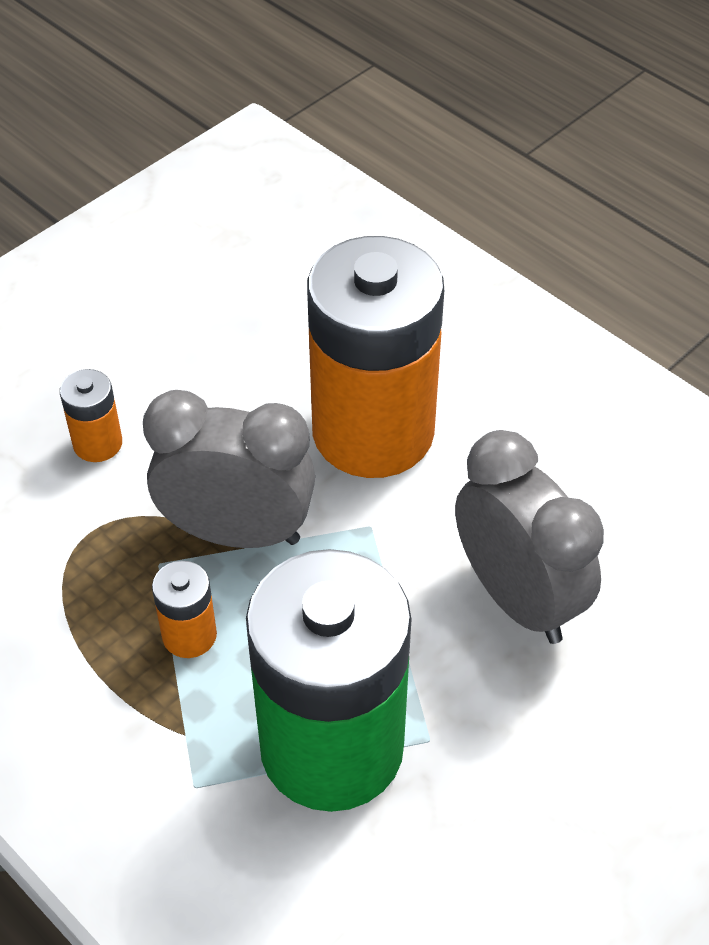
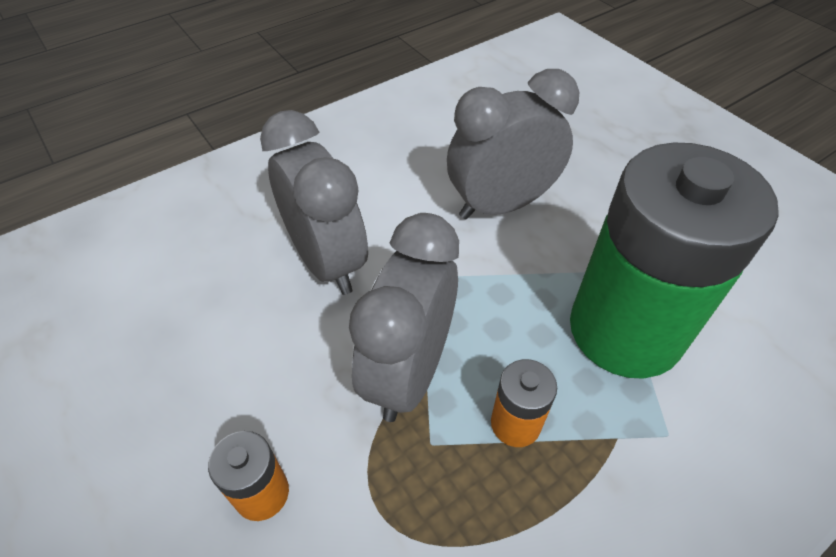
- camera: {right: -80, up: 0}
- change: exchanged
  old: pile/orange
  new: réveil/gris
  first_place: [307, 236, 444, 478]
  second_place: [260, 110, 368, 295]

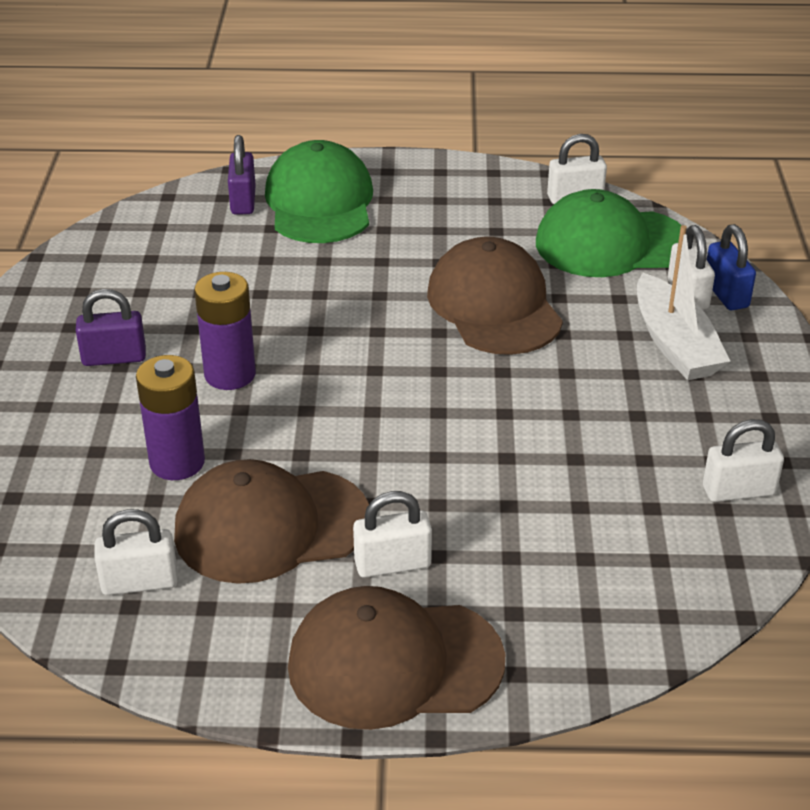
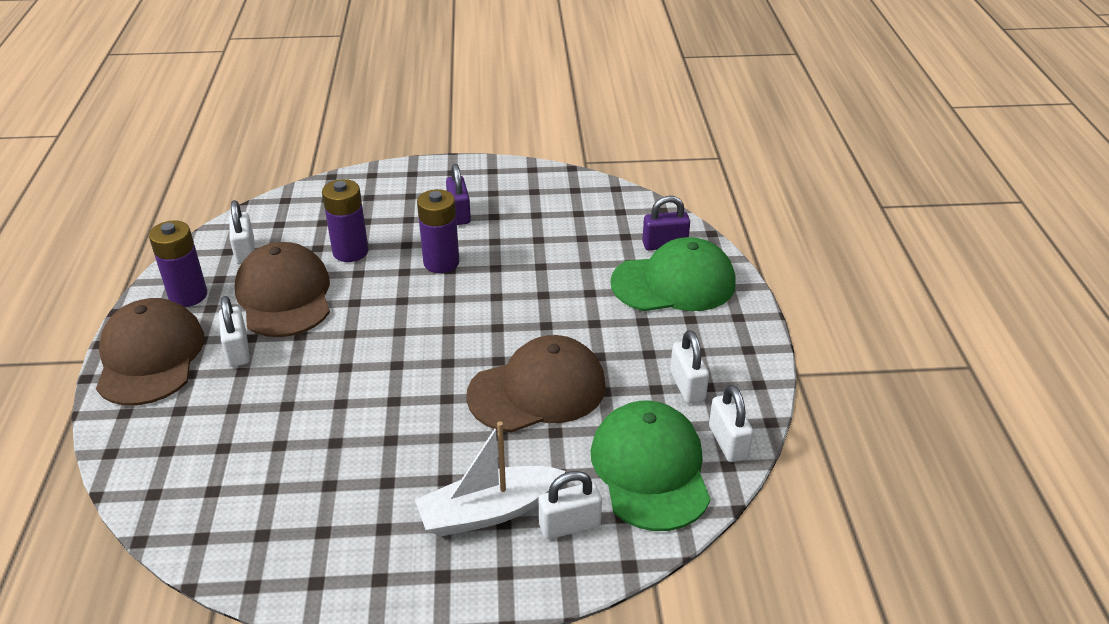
- camera: {right: 85, up: 0}
- change: appeared
  new: pile/violet
  second_place: [149, 220, 207, 307]
- change: relocated
  old: cadenas/blanc
  first_place: [703, 419, 784, 502]
  second_place: [670, 330, 709, 404]
- change: missing
  old: cadenas/bleu
  first_place: [707, 224, 756, 310]

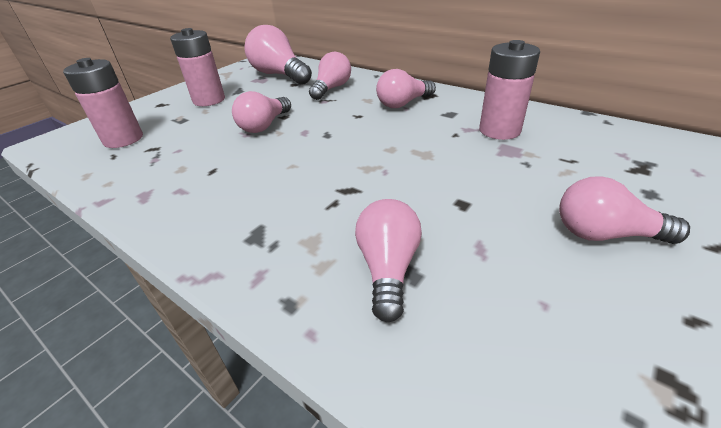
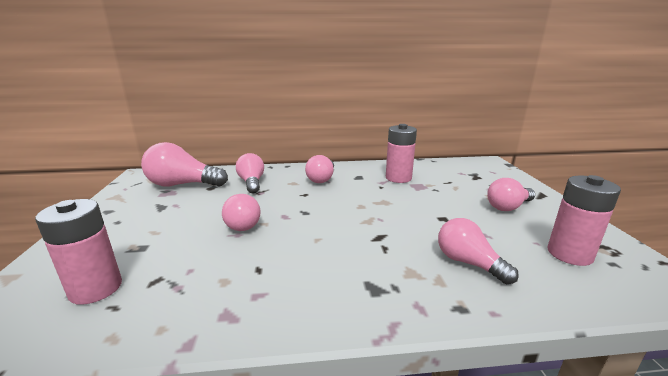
- camera: {right: -45, up: -15}
- change: relocated
  old: pile/rose
  first_place: [170, 28, 225, 106]
  second_place: [548, 175, 621, 266]

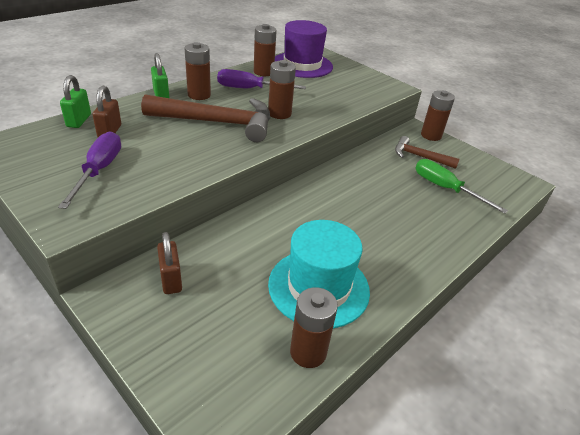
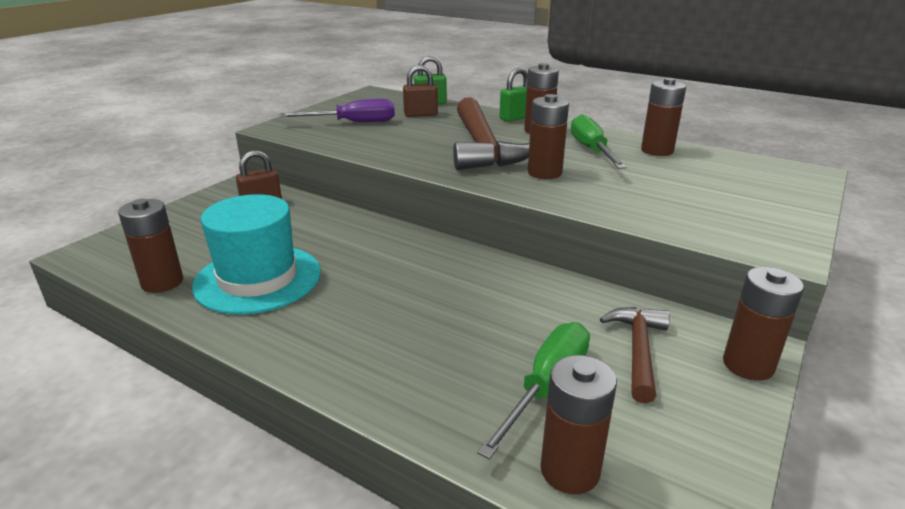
- camera: {right: 80, up: -10}
- change: appeared
  new: pile/marron
  second_place: [540, 355, 617, 494]
- change: colour
  old: tournevis/violet
  new: tournevis/vert
  first_place: [217, 69, 306, 89]
  second_place: [571, 114, 627, 169]
- change: missing
  old: chapeau/violet
  first_place: [275, 20, 333, 78]

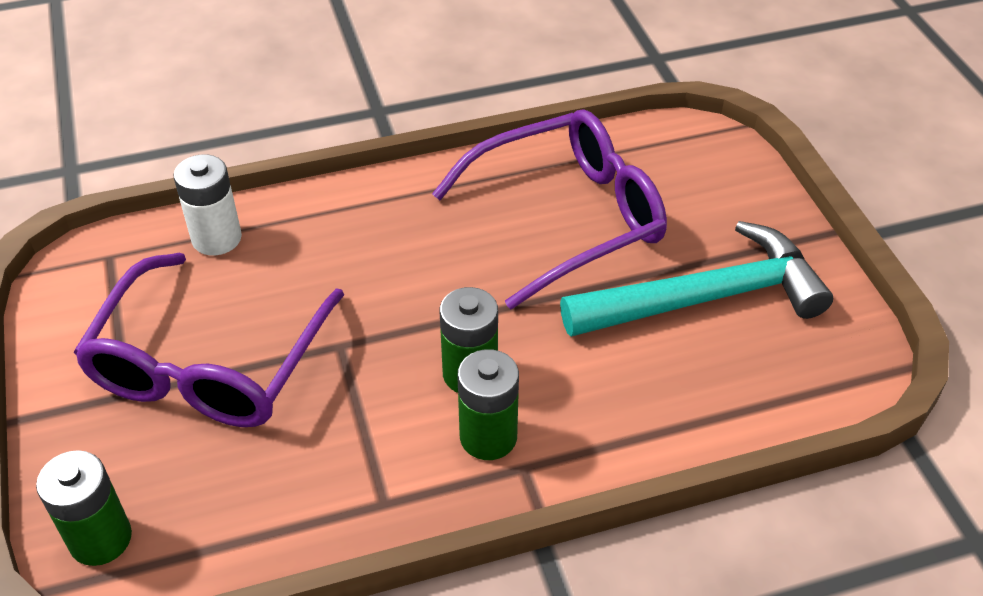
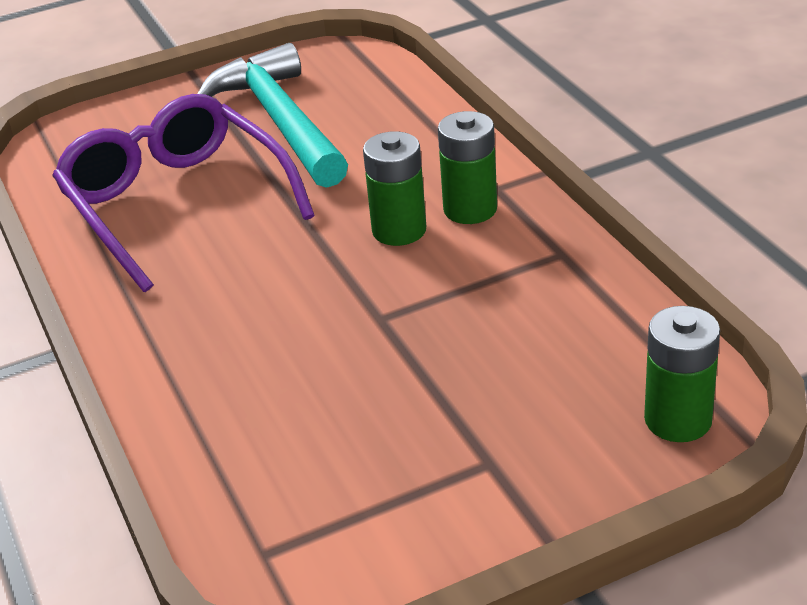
- camera: {right: -95, up: -10}
- change: missing
  old: lunettes/violet
  first_place: [73, 253, 344, 427]
- change: missing
  old: pile/blanc
  first_place: [174, 154, 242, 256]

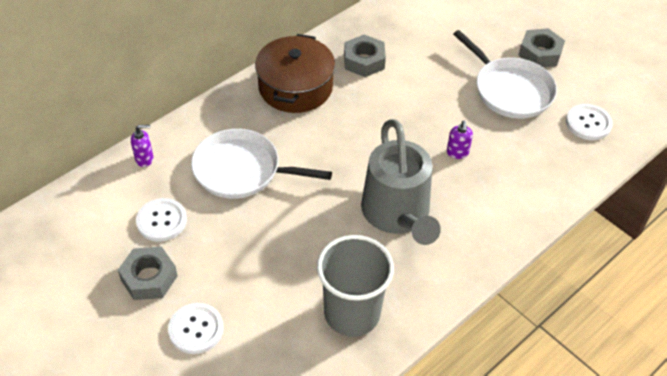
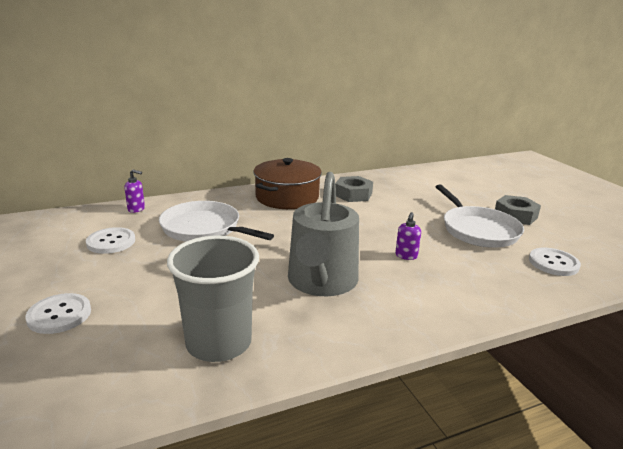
- camera: {right: 20, up: -25}
- change: missing
  old: écrou/gris
  first_place: [118, 247, 178, 300]

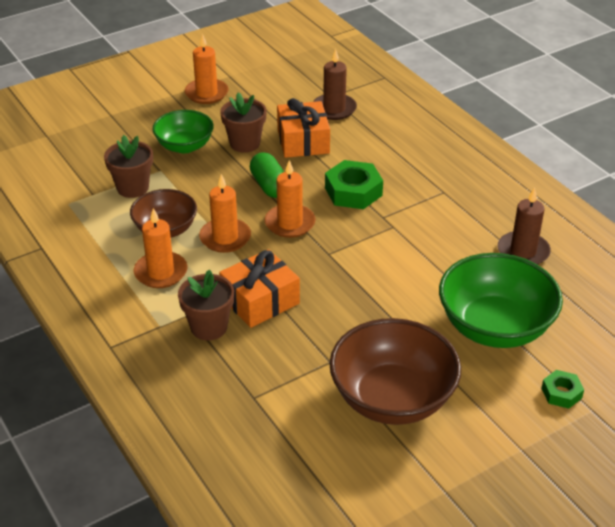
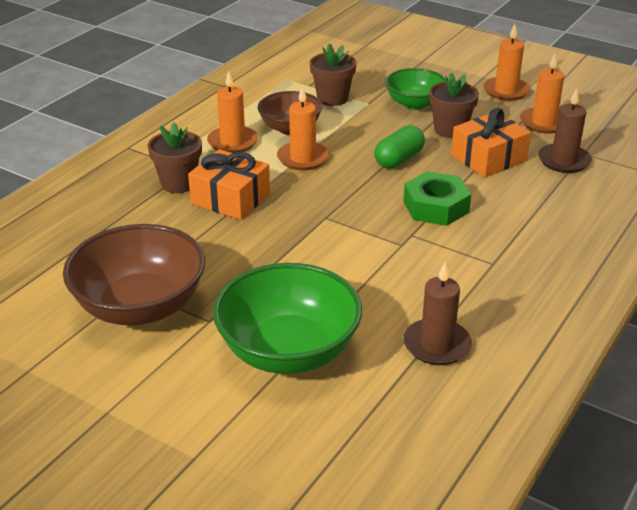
- camera: {right: 65, up: -5}
- change: relocated
  old: bougie/orange
  first_place: [265, 160, 316, 238]
  second_place: [520, 54, 564, 134]
- change: missing
  old: écrou/vert
  first_place: [541, 370, 584, 409]

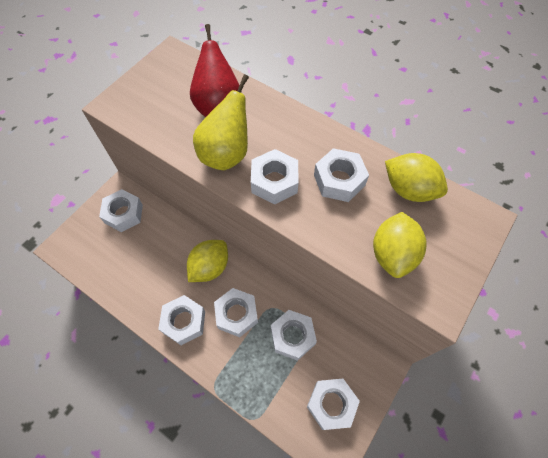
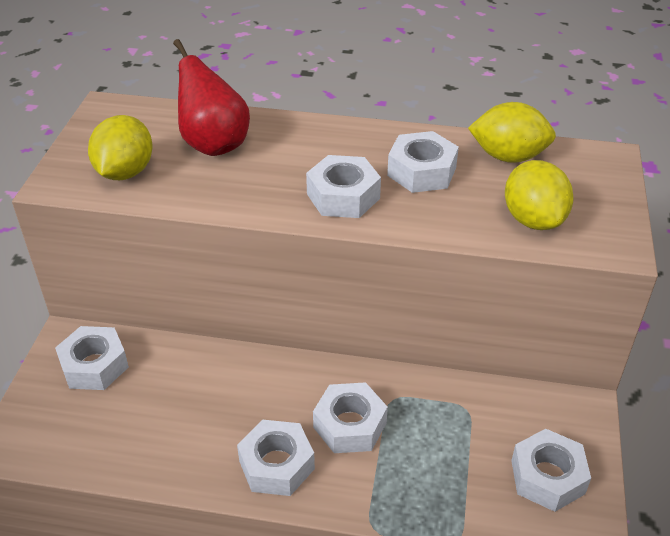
- camera: {right: -25, up: -20}
- change: relocated
  old: citron/jaune
  first_place: [187, 240, 228, 282]
  second_place: [88, 115, 152, 180]
- change: missing
  old: poire/jaune
  first_place: [193, 74, 249, 170]
- change: missing
  old: écrou/blanc
  first_place: [271, 310, 317, 361]

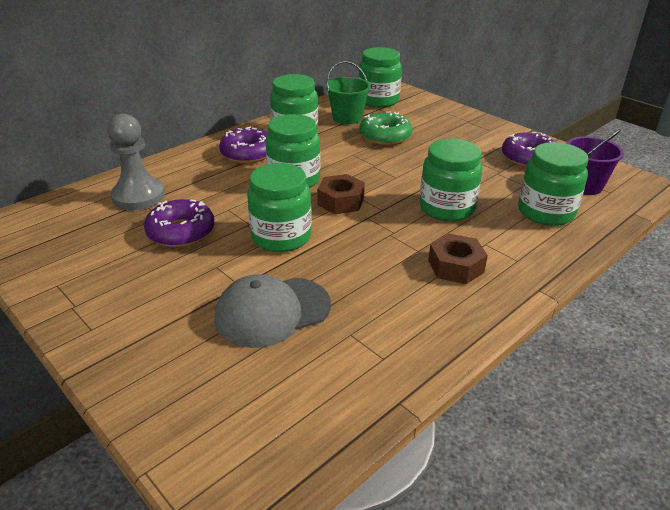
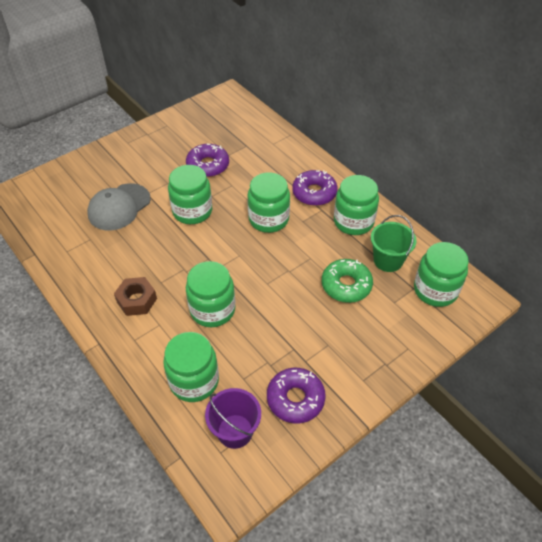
- camera: {right: 95, up: 15}
- change: spun
  old: casquette/gris
  first_place: [214, 274, 331, 348]
  second_place: [87, 183, 151, 230]
  degrees: -120
- change: missing
  old: pion/gris
  first_place: [107, 113, 165, 210]
- change: missing
  old: écrou/marron
  first_place: [317, 174, 365, 214]

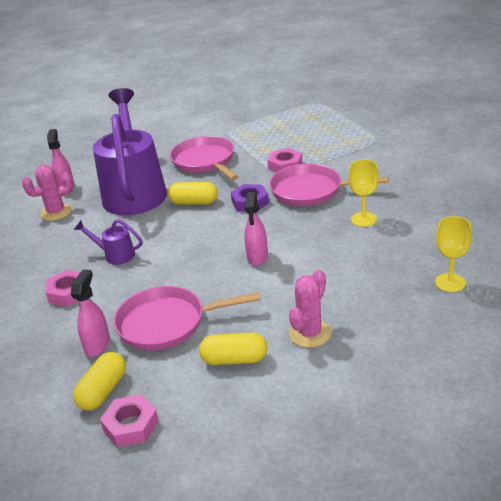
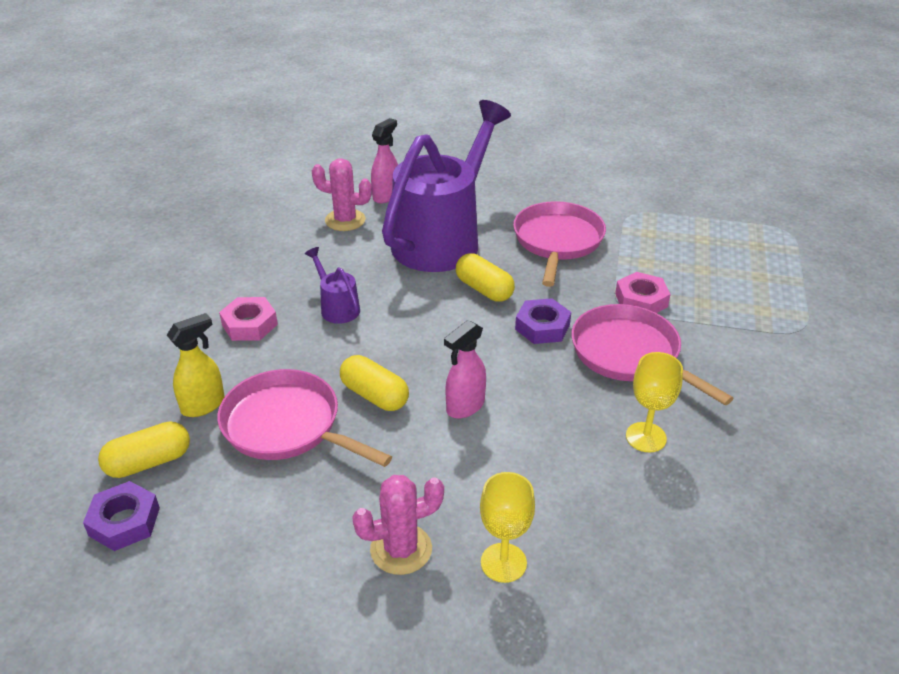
- camera: {right: 35, up: 5}
- change: colour
  old: écrou/rose
  new: écrou/violet
  first_place: [100, 394, 159, 447]
  second_place: [83, 481, 160, 551]
- change: colour
  old: vaporisateur/rose
  new: vaporisateur/jaune
  first_place: [71, 269, 110, 357]
  second_place: [167, 313, 225, 417]
- change: relocated
  old: gélule/jaune
  first_place: [199, 333, 267, 365]
  second_place: [340, 355, 409, 411]
- change: relocated
  old: verre à pied/jaune
  first_place: [435, 216, 472, 292]
  second_place: [480, 472, 535, 583]

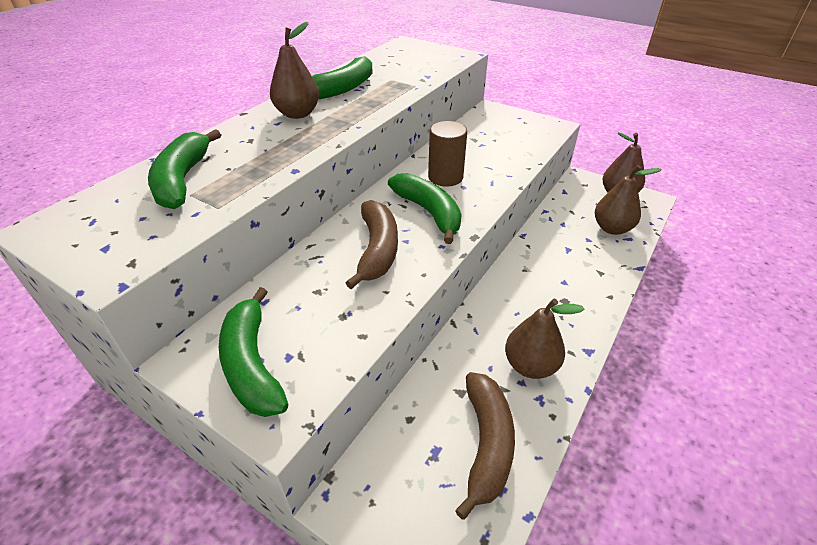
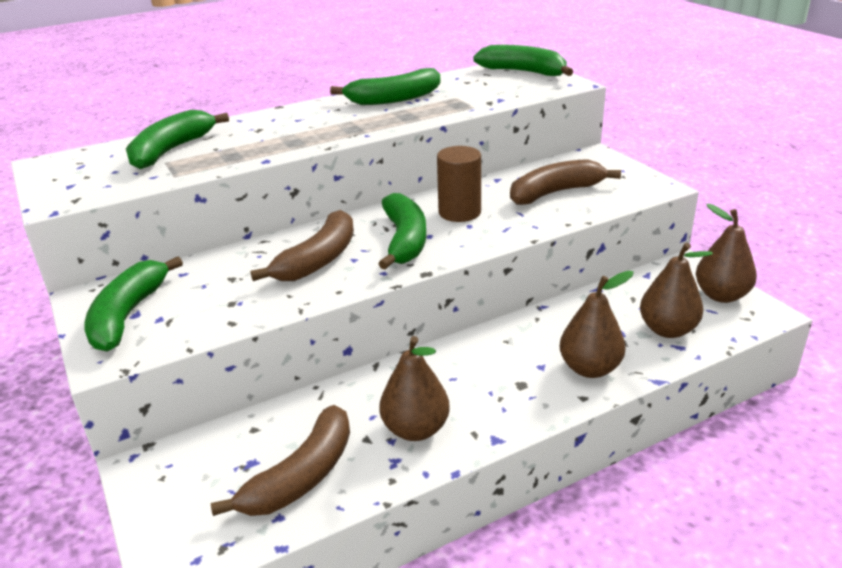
- camera: {right: 30, up: -10}
- change: appeared
  new: banane/vert
  second_place: [473, 45, 573, 76]
- change: appeared
  new: banane/marron
  second_place: [510, 159, 621, 205]
- change: relocated
  old: poire/marron
  first_place: [270, 22, 319, 119]
  second_place: [560, 271, 634, 378]

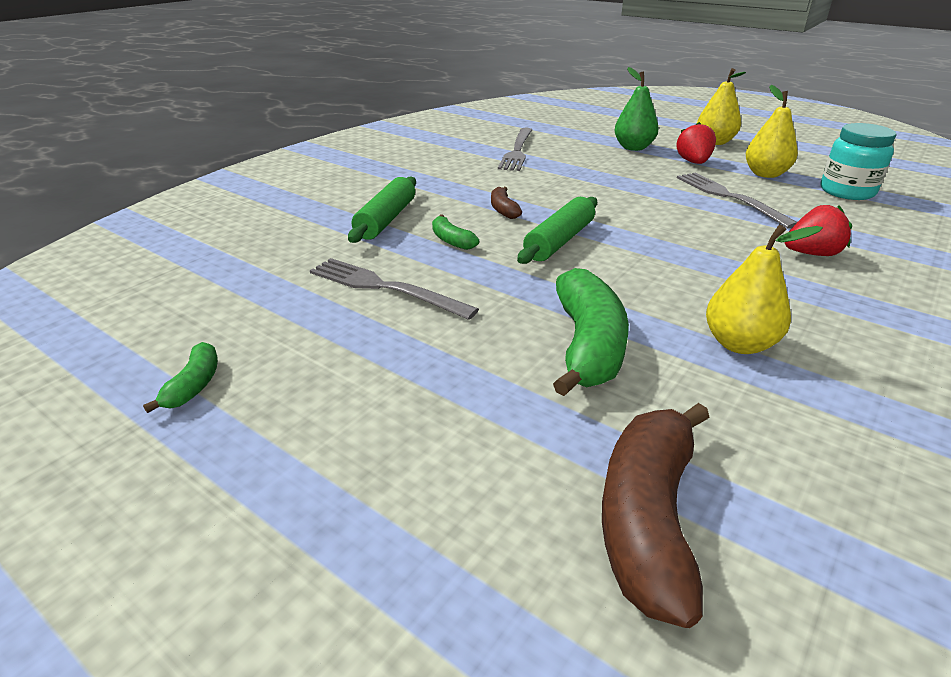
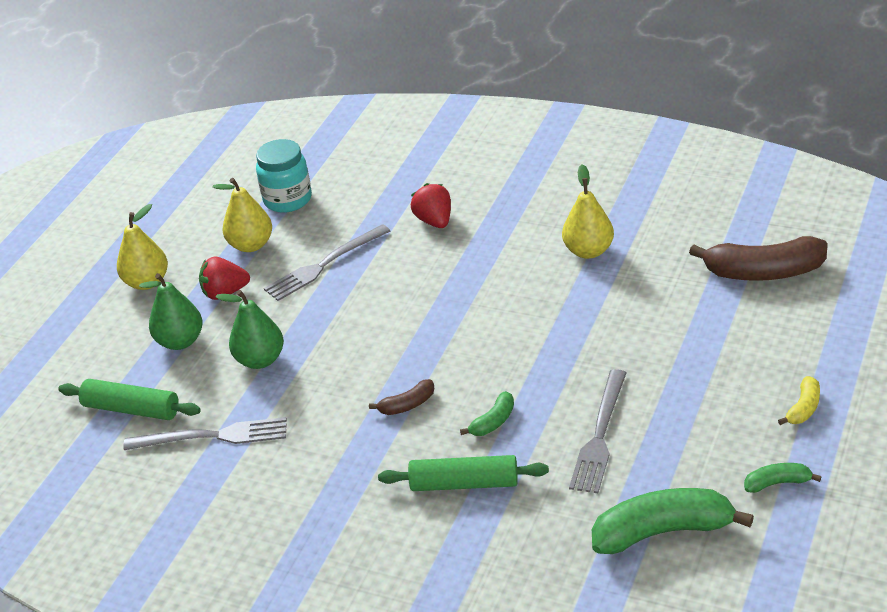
- camera: {right: -100, up: 5}
- change: relocated
  old: rouleau à pâtisserie/vert
  first_place: [517, 197, 597, 264]
  second_place: [58, 379, 201, 420]
- change: appeared
  new: poire/vert
  second_place: [215, 290, 284, 369]
- change: relocated
  old: banane/vert
  first_place: [553, 268, 629, 396]
  second_place: [592, 488, 754, 554]
- change: appeared
  new: banane/jaune
  second_place: [778, 376, 820, 425]

